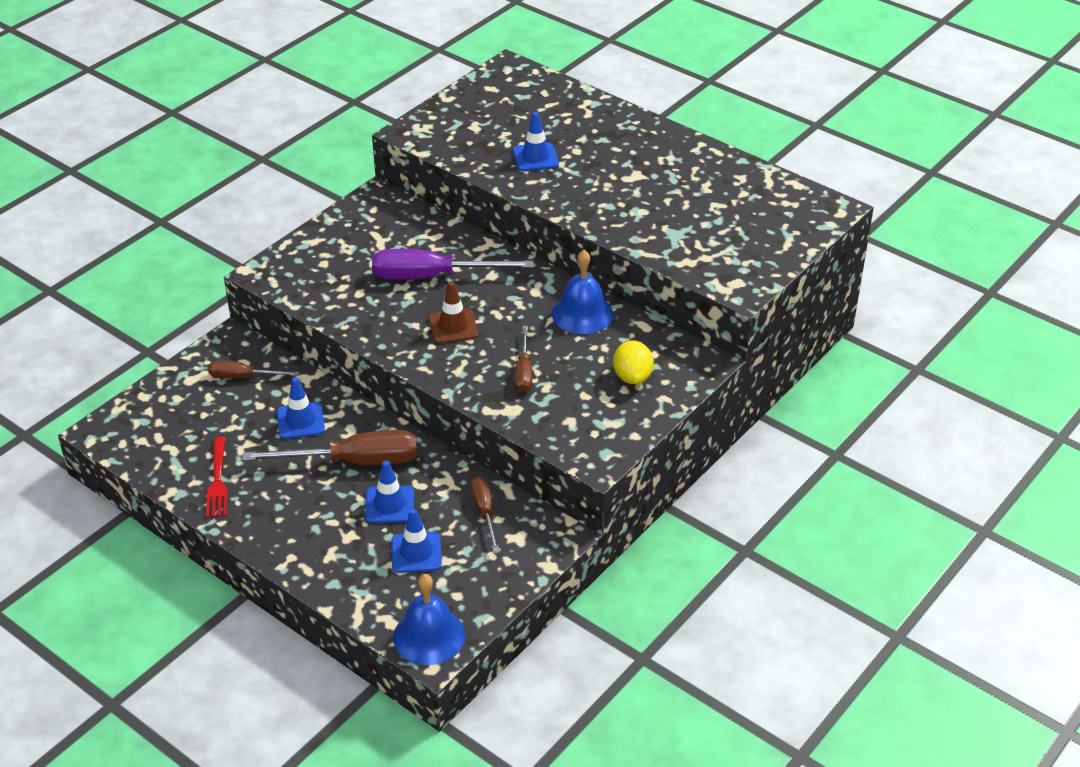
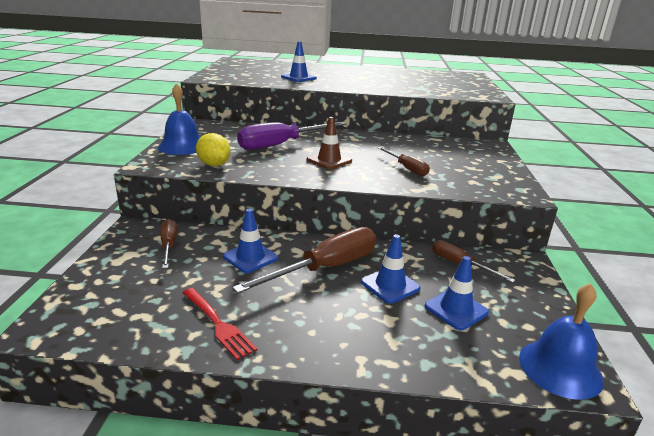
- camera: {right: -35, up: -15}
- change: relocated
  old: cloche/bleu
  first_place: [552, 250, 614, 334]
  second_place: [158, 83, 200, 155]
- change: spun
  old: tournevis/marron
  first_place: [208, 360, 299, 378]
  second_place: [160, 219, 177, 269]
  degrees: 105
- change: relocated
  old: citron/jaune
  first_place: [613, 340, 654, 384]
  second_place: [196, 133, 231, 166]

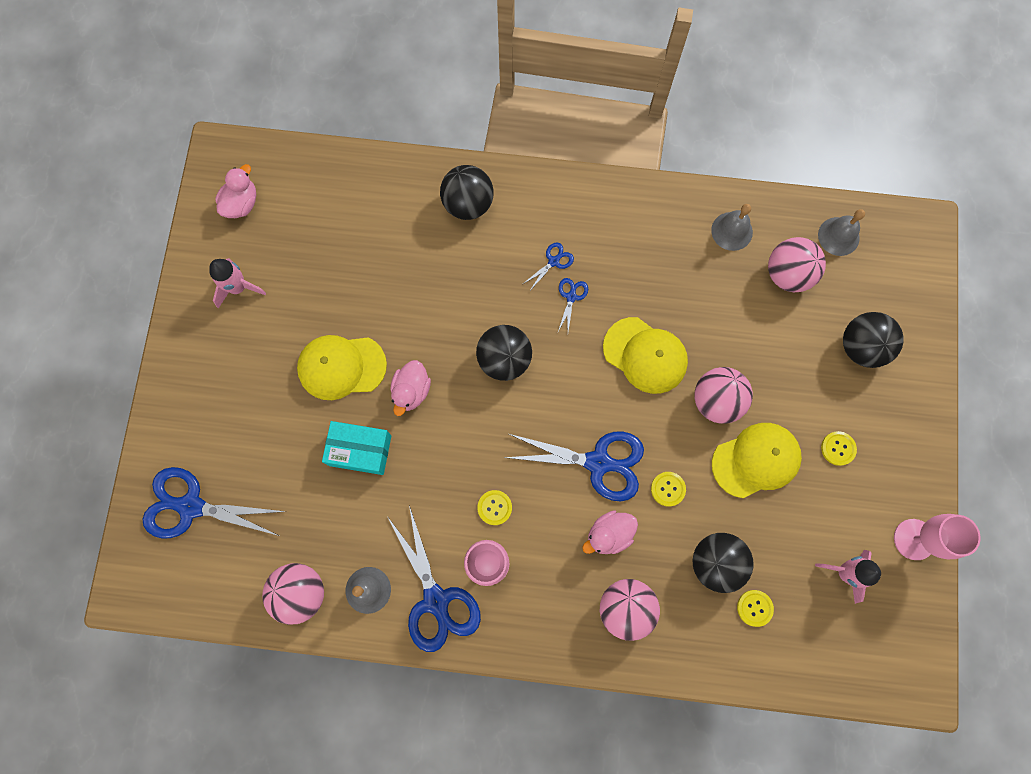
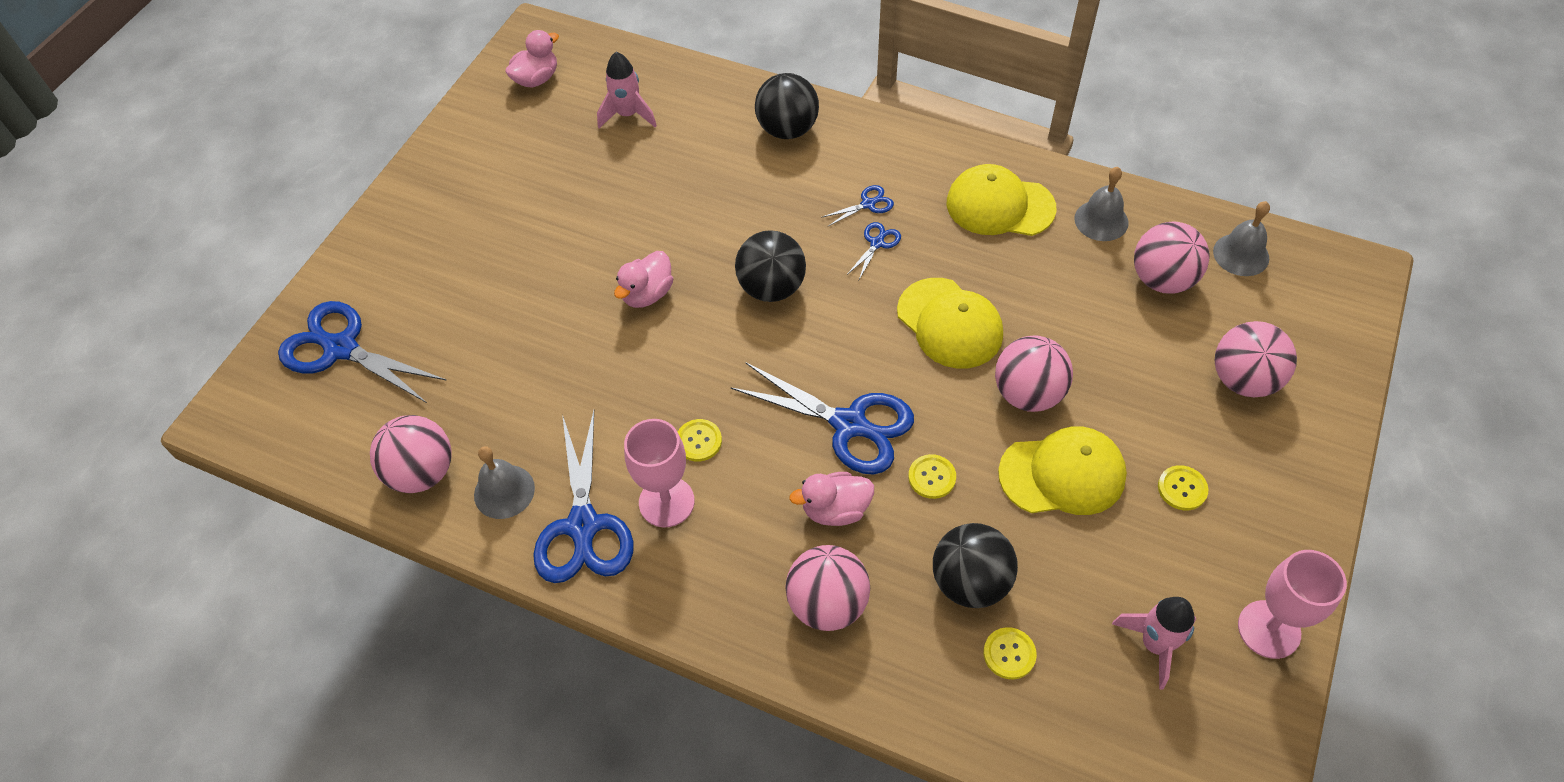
- camera: {right: 20, up: -20}
- change: relocated
  old: fusée/rose
  first_place: [209, 258, 266, 309]
  second_place: [597, 52, 657, 128]
- change: relocated
  old: casquette/jaune
  first_place: [297, 335, 387, 400]
  second_place: [947, 164, 1057, 236]
- change: colour
  old: balle/noir
  new: balle/rose
  first_place: [843, 312, 904, 368]
  second_place: [1215, 321, 1297, 397]
- change: missing
  old: boîte/turquoise
  first_place: [322, 421, 391, 475]

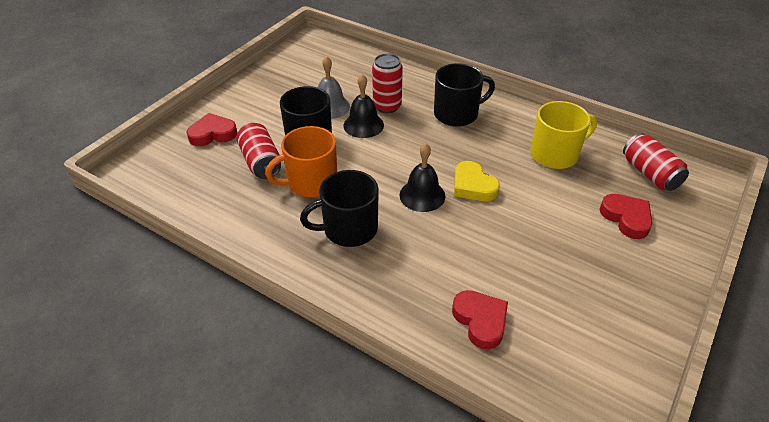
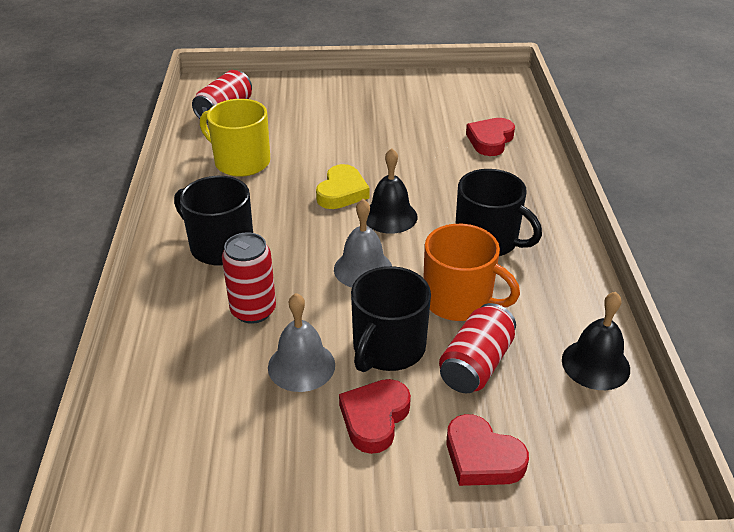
- camera: {right: -125, up: -5}
- change: appeared
  new: cloche/gris
  second_place: [334, 199, 392, 288]
- change: relocated
  old: cœur/rouge
  first_place: [600, 194, 652, 239]
  second_place: [339, 379, 411, 454]
- change: relocated
  old: cloche/noir
  first_place: [343, 74, 384, 138]
  second_place: [562, 292, 630, 390]

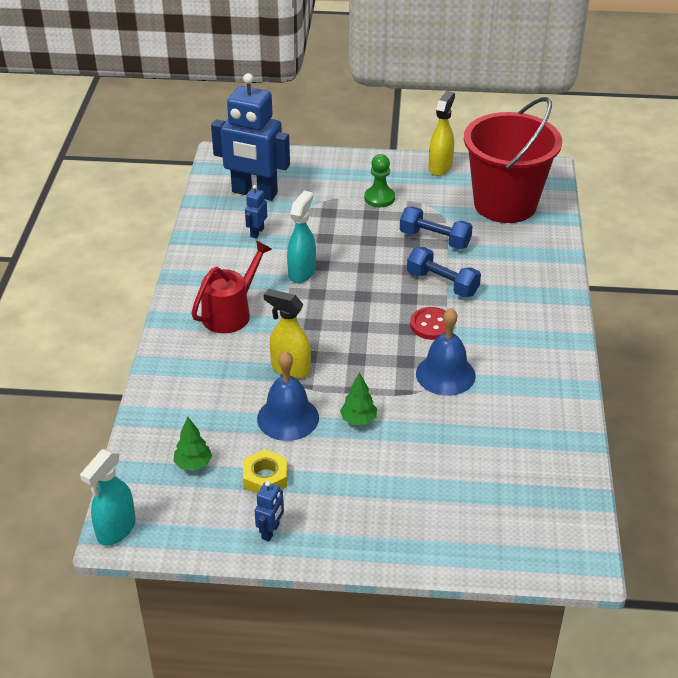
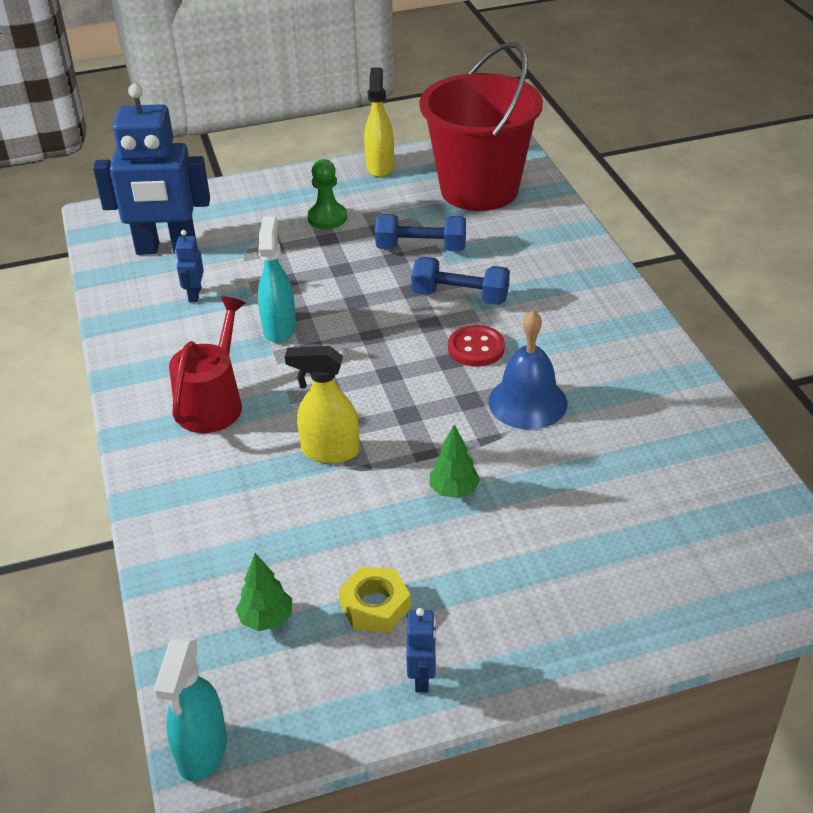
- camera: {right: -20, up: 0}
- change: missing
  old: cloche/bleu
  first_place: [257, 351, 319, 441]

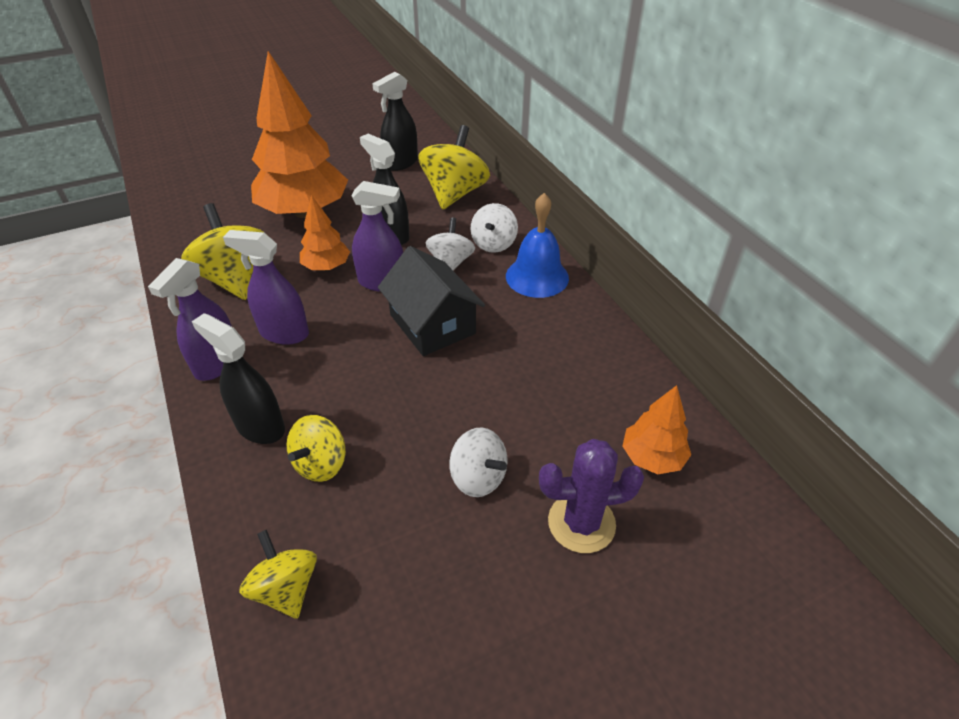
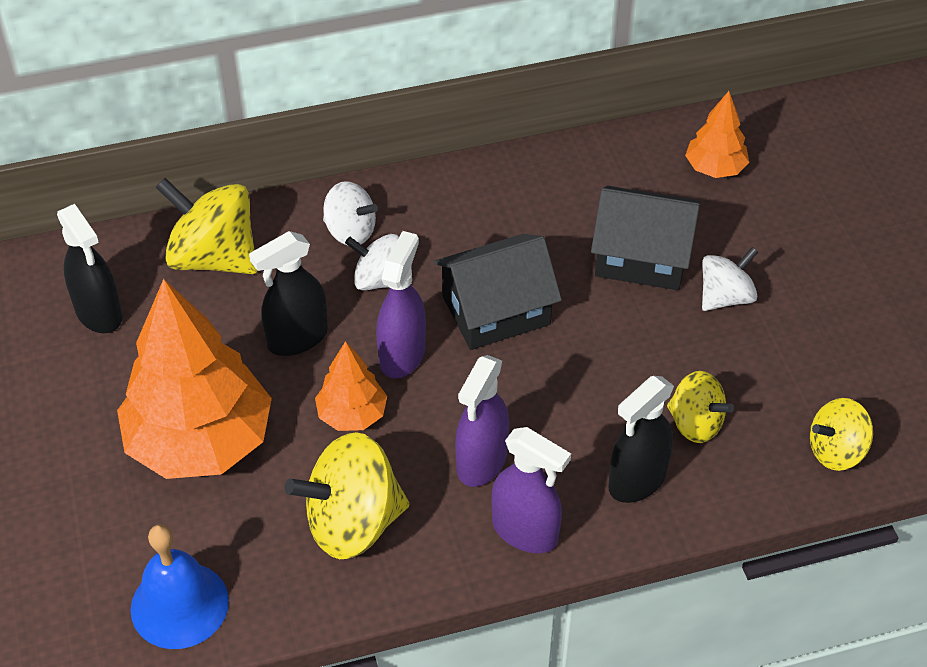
- camera: {right: -80, up: 5}
- change: relocated
  old: cloche/bleu
  first_place: [506, 193, 569, 298]
  second_place: [131, 524, 229, 649]
- change: appeared
  new: maison/noir
  second_place: [591, 186, 701, 290]
- change: missing
  old: cactus/violet
  first_place: [539, 439, 644, 553]

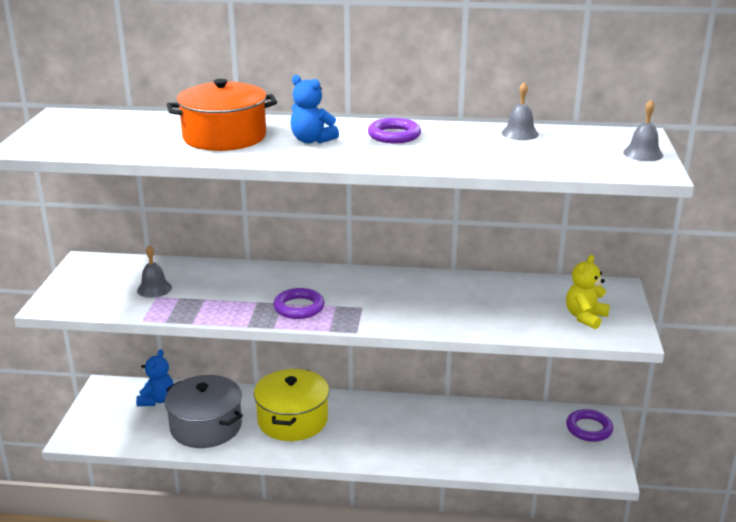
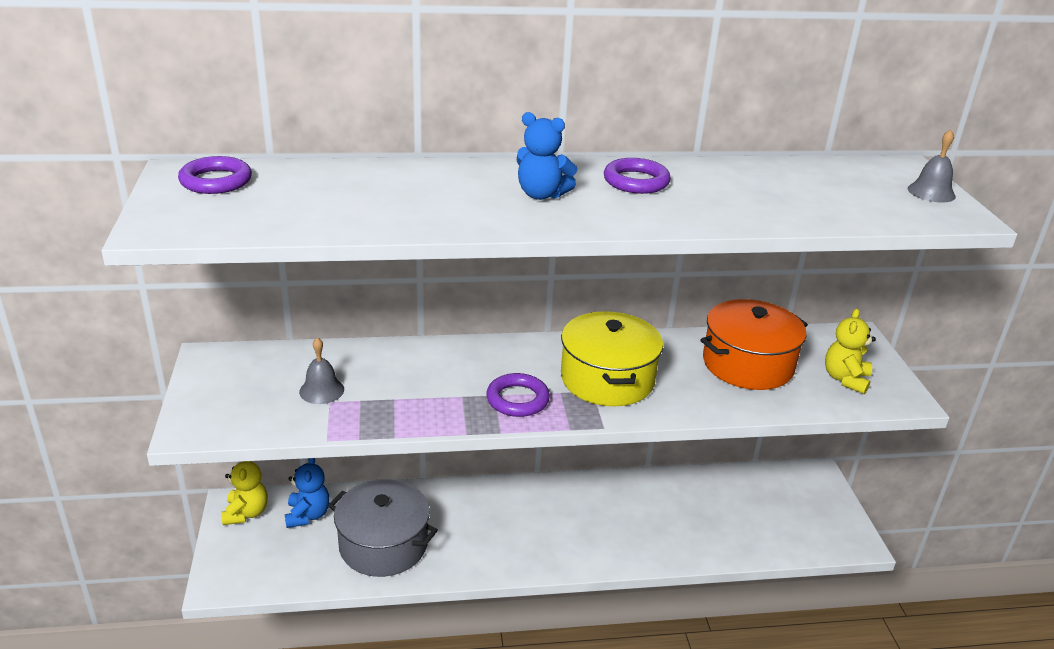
- camera: {right: -15, up: 5}
- change: relocated
  old: anneau/violet
  first_place: [566, 409, 613, 442]
  second_place: [178, 156, 252, 194]
- change: appeared
  new: ours en peluche/jaune
  second_place: [221, 461, 268, 525]
- change: relocated
  old: marmite/jaune
  first_place: [254, 369, 329, 441]
  second_place: [561, 311, 663, 406]
- change: relocated
  old: marmite/orange
  first_place: [167, 79, 277, 151]
  second_place: [700, 299, 808, 390]
- change: missing
  old: cloche/gris
  first_place: [501, 82, 539, 140]

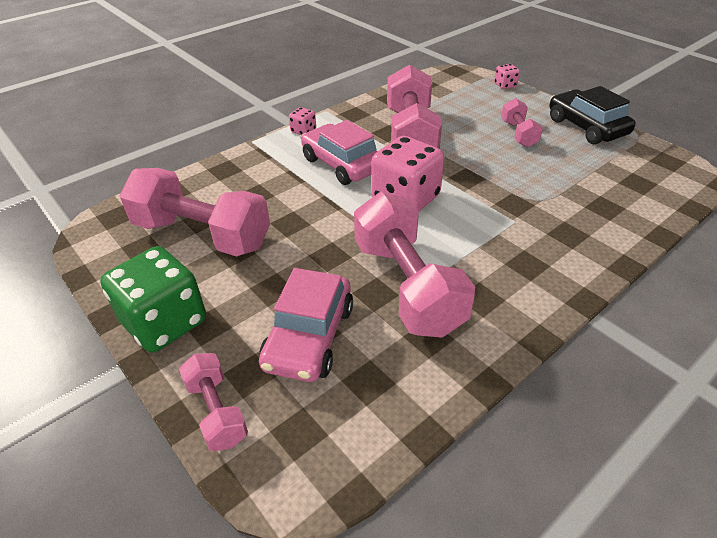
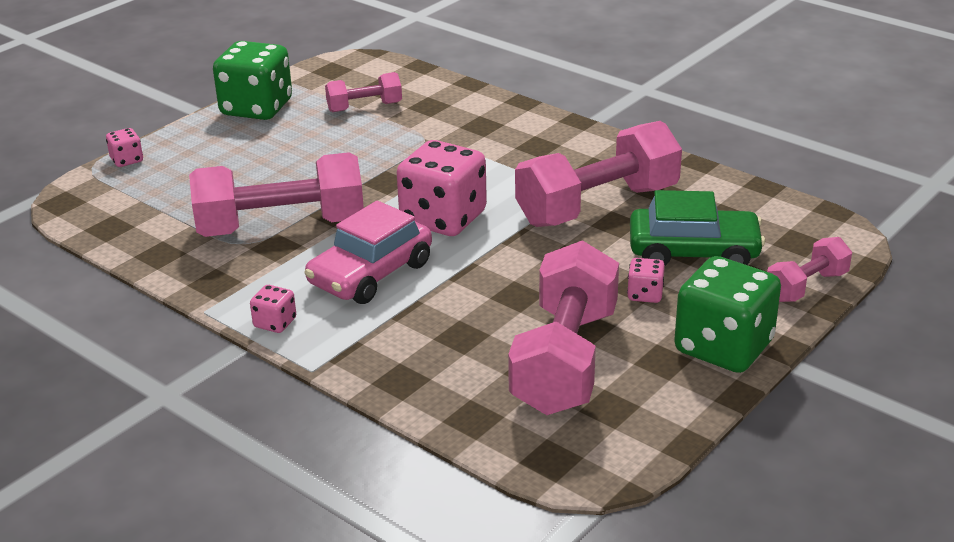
- camera: {right: -100, up: -10}
- change: exchanged
  old: voiture/noir
  new: dé/vert
  first_place: [549, 86, 636, 144]
  second_place: [213, 41, 292, 120]
- change: relocated
  old: haltère/rose
  first_place: [501, 98, 543, 147]
  second_place: [325, 72, 402, 112]
- change: appeared
  new: dé/rose
  second_place: [627, 258, 665, 303]
- change: colour
  old: voiture/rose
  new: voiture/vert
  first_place: [259, 268, 353, 382]
  second_place: [630, 190, 765, 266]

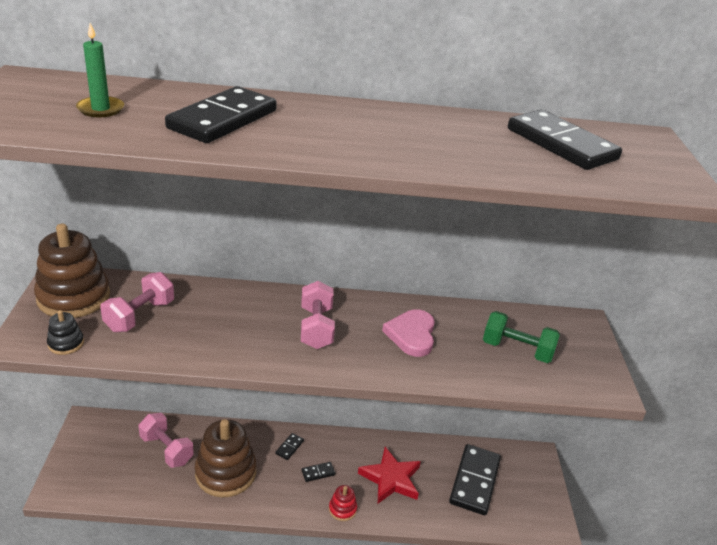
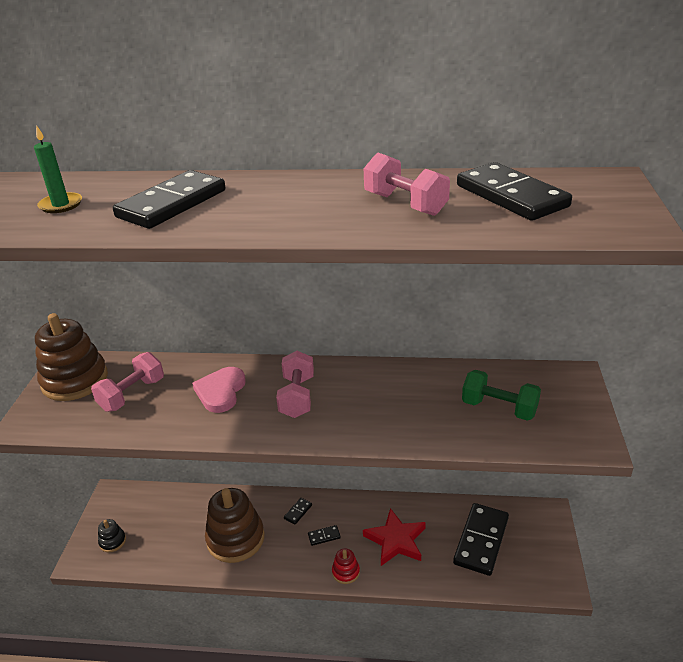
- camera: {right: 10, up: 0}
- change: relocated
  old: jouet à empiler/noir
  first_place: [47, 310, 84, 355]
  second_place: [98, 519, 126, 552]
- change: relocated
  old: cœur/rose
  first_place: [382, 309, 435, 357]
  second_place: [192, 367, 246, 413]
- change: relocated
  old: haltère/rose
  first_place: [138, 413, 194, 468]
  second_place: [364, 153, 450, 216]

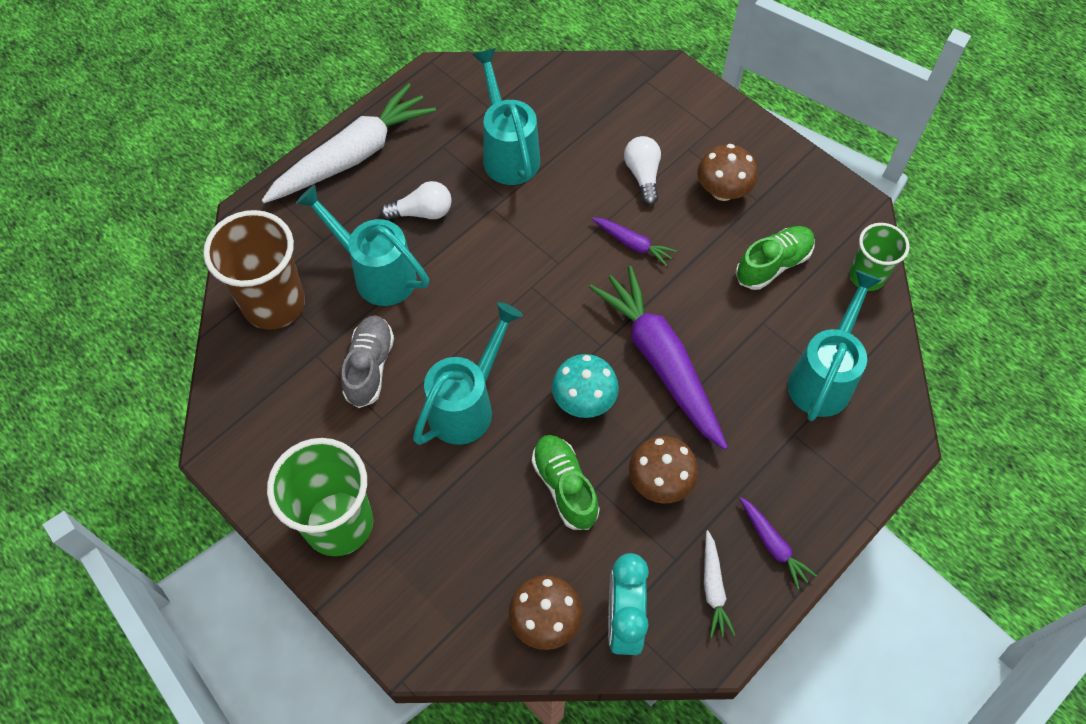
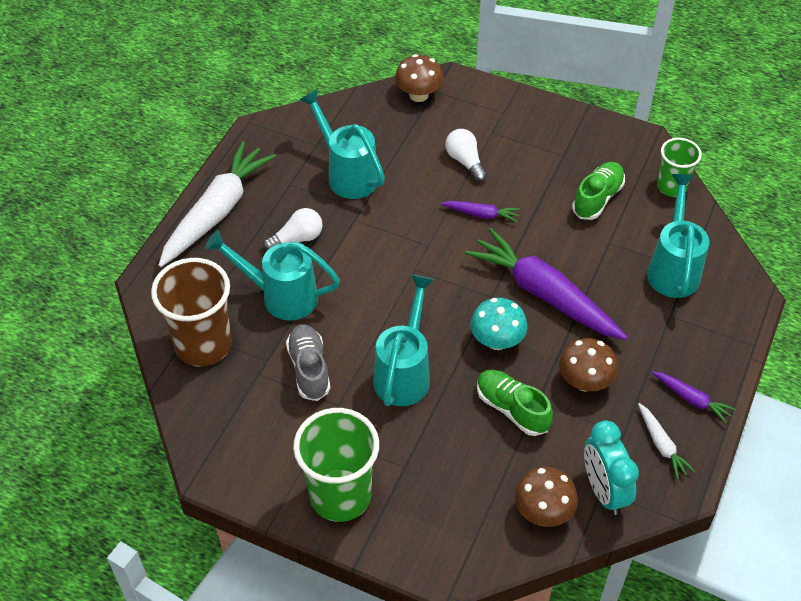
- camera: {right: -20, up: -10}
- change: relocated
  old: champignon/marron
  first_place: [697, 144, 758, 201]
  second_place: [395, 54, 443, 102]

